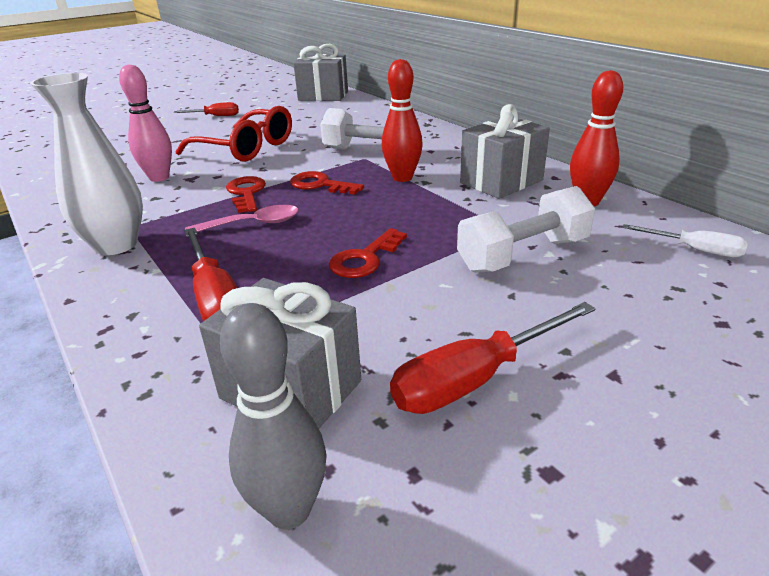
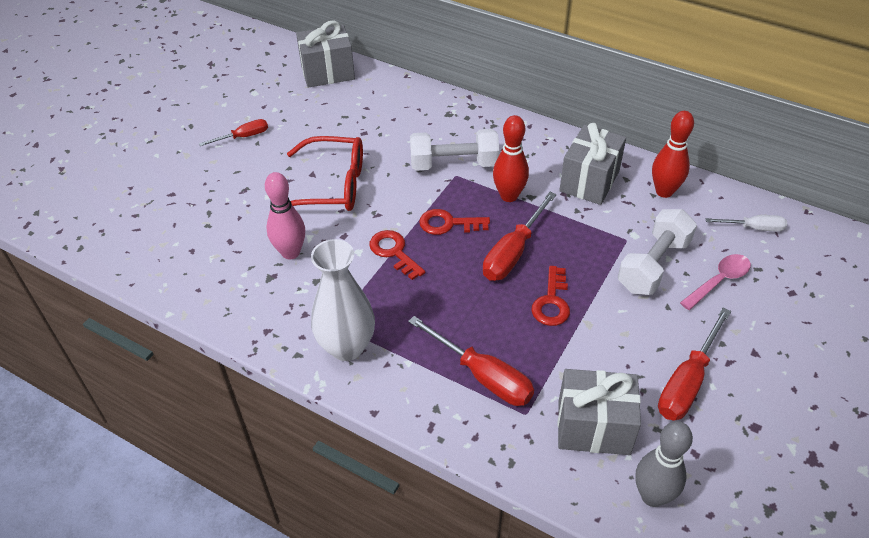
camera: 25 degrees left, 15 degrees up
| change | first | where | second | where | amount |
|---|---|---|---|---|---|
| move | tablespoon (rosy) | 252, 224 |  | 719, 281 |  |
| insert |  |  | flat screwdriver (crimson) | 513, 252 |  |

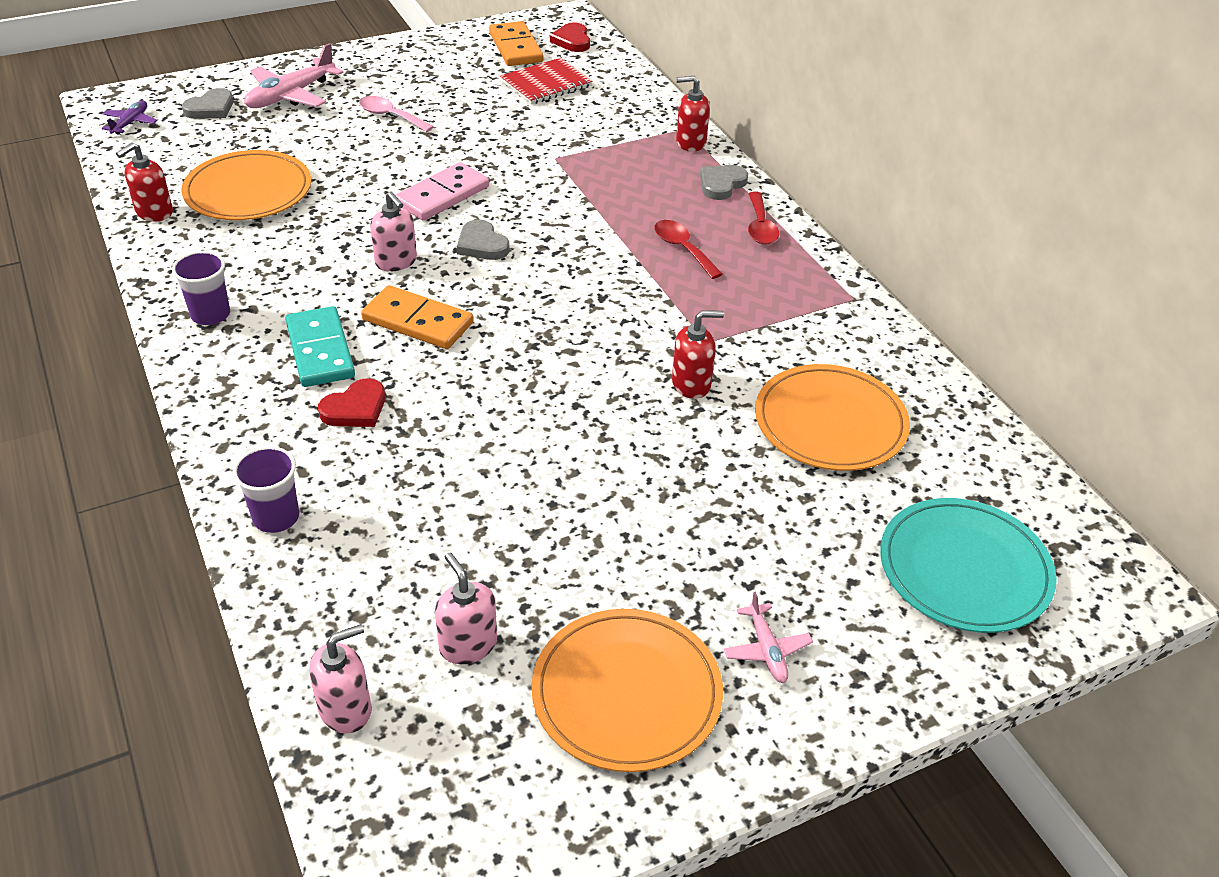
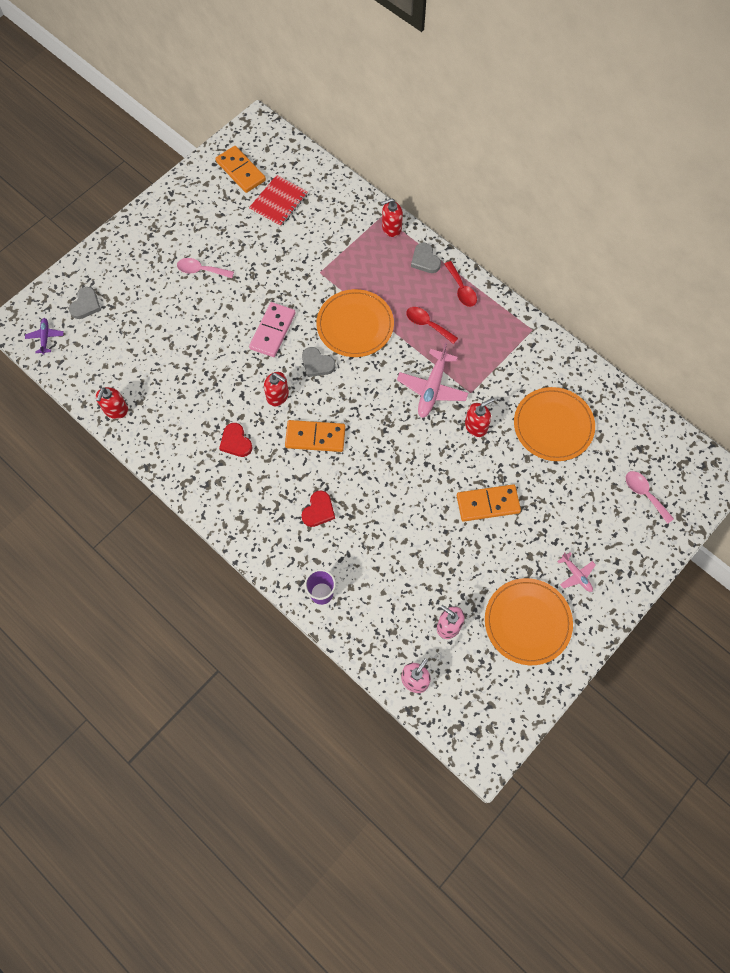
camera: 20 degrees left, 25 degrees up
| change | first | where | second | where | amount |
|---|---|---|---|---|---|
| delete | tumbler (purple) | 210, 315 |  |  |  |
| move | flat dish (bright orange) | 248, 191 |  | 355, 325 |  |
| move | toy plane (rosy) | 290, 95 |  | 432, 388 |  |
| delete | domino piece (turquoise) | 320, 350 |  |  |  |
| recolor | soap pump (rosy) | 396, 262 | soap pump (crimson) | 278, 396 |  |
| move | heart shape (crimson) | 572, 41 |  | 236, 442 |  |
| rotate | heart shape (grey) | 721, 184 |  | 425, 260 | 45 degrees counterclockwise |
| replace | flat dish (turquoise) | 964, 569 | tablespoon (rosy) | 644, 494 |  |
| insert |  |  | domino piece (bright orange) | 488, 504 |  |

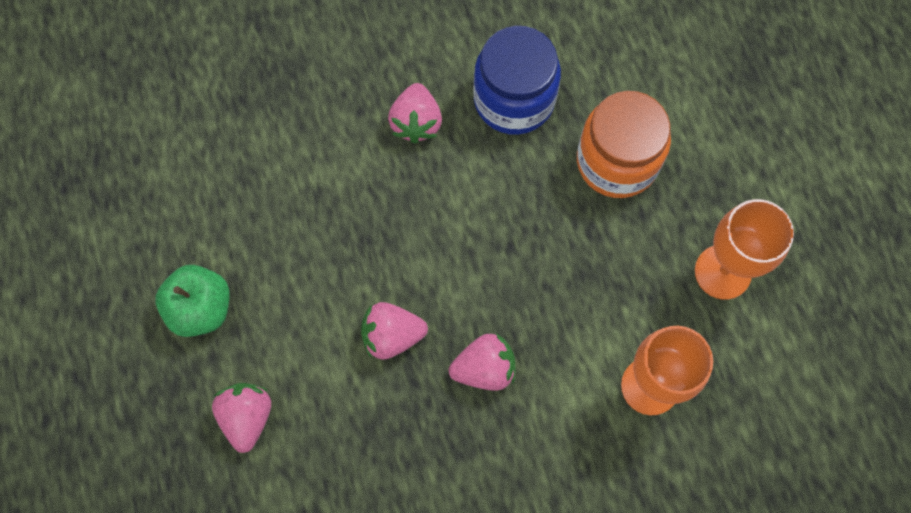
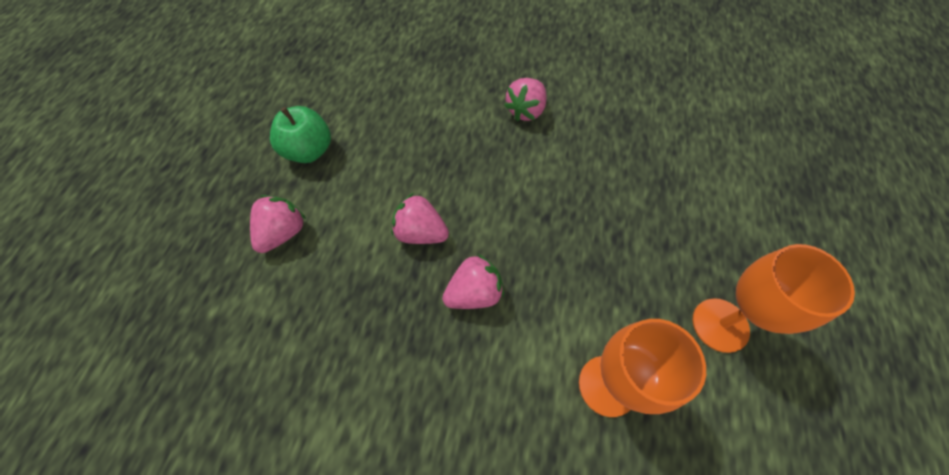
camera: 30 degrees right, 10 degrees down
| change | first | where | second | where | amount |
|---|---|---|---|---|---|
| rotate | toy strawberry (rosy) | 484, 368 |  | 474, 293 | 45 degrees counterclockwise |
| delete | jam jar (royal blue) | 514, 99 |  |  |  |
| delete | jam jar (bright orange) | 617, 161 |  |  |  |

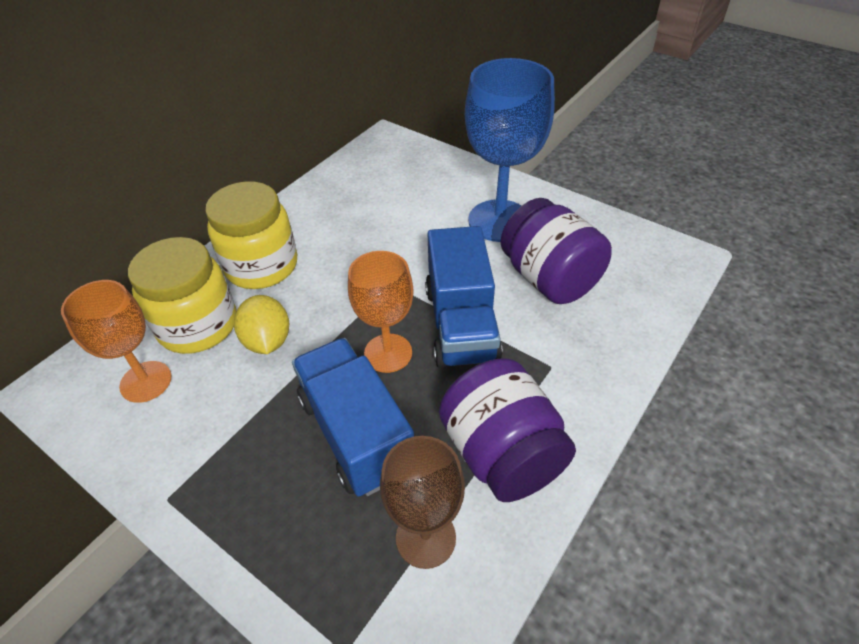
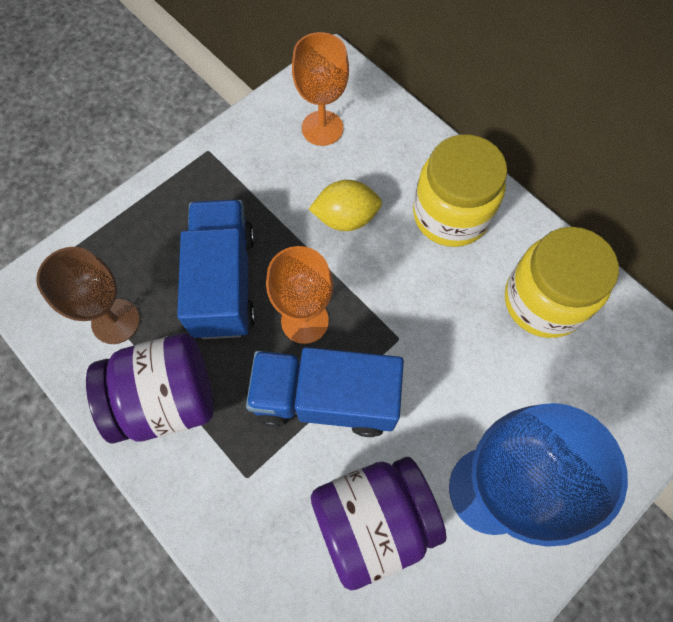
camera: 100 degrees right, 20 degrees up
| change | first | where | second | where | amount |
|---|---|---|---|---|---|
| move | jam jar (golden) | 198, 325 |  | 543, 301 |  |
| rotate | toy truck (royal blue) | 356, 433 |  | 224, 282 | 75 degrees counterclockwise |

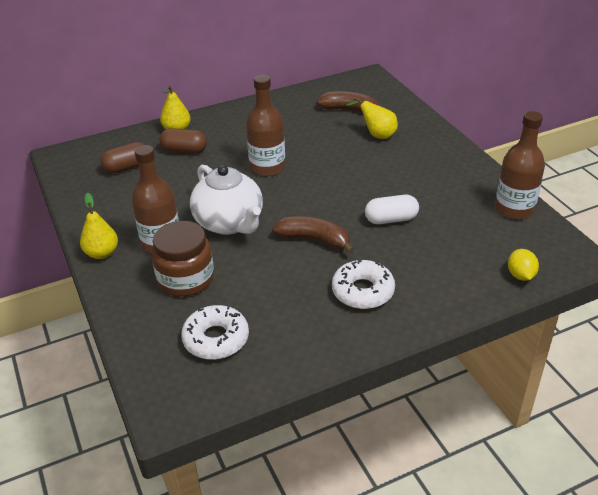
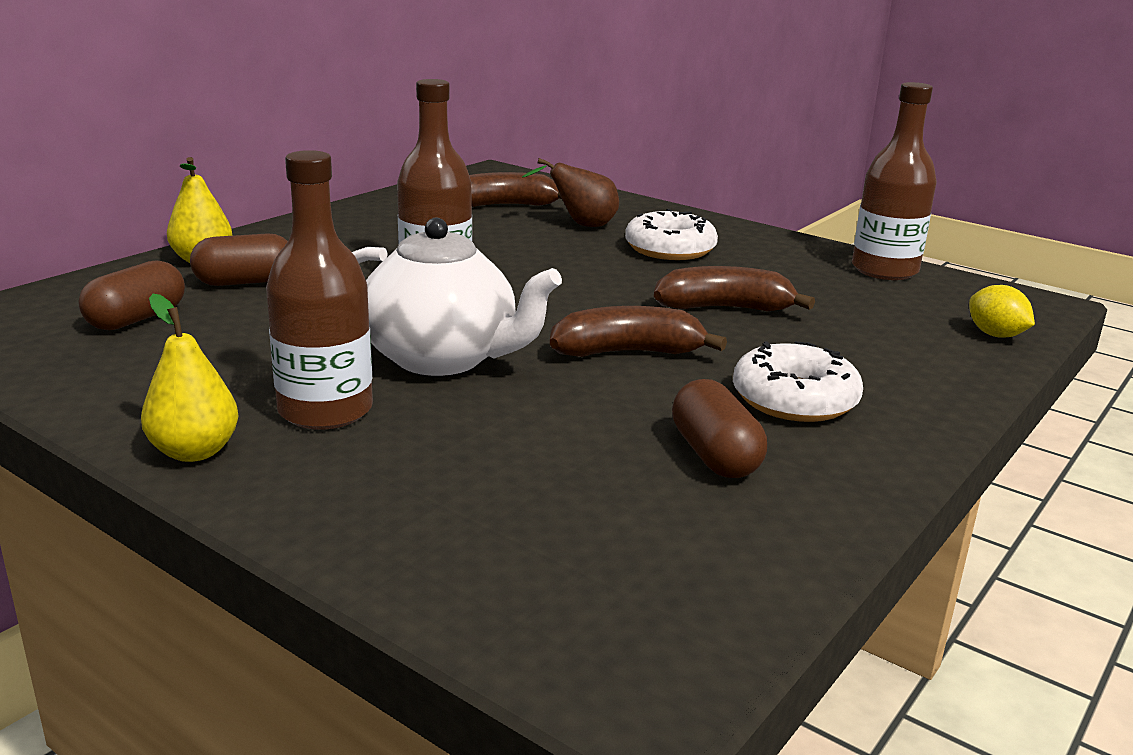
camera: 30 degrees left, 15 degrees down
| change | first | where | second | where | amount |
|---|---|---|---|---|---|
| delete | jam jar (russet) | 186, 279 |  |  |  |
| move | donut (white) | 216, 339 |  | 670, 249 |  |
| recolor | pear (golden) | 376, 135 | pear (russet) | 581, 225 |  |
| replace | pill (white) | 391, 219 | toy banana (russet) | 724, 308 |  |
| insert |  |  | pill (russet) | 714, 455 |  |

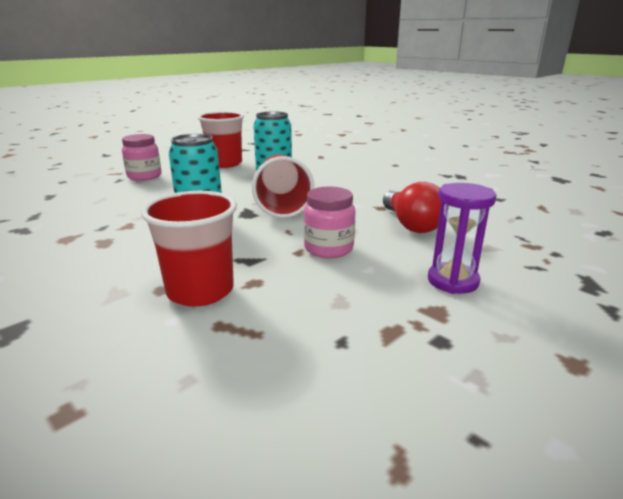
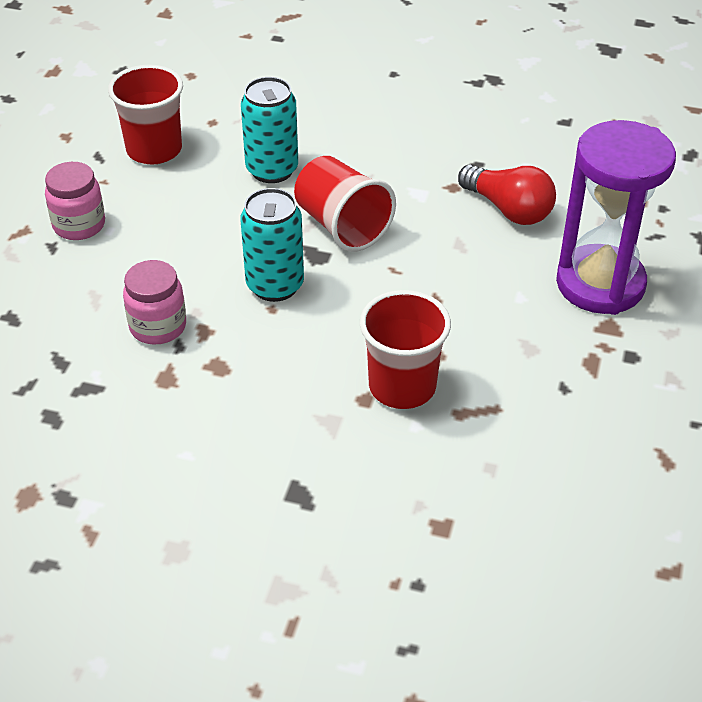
camera: 30 degrees left, 20 degrees up
| change | first | where | second | where | amount |
|---|---|---|---|---|---|
| move | jam jar (rosy) | 328, 249 |  | 158, 326 |  |
| resize | sandglass (purple) | 452, 281 |  | 600, 284 | x1.81 |

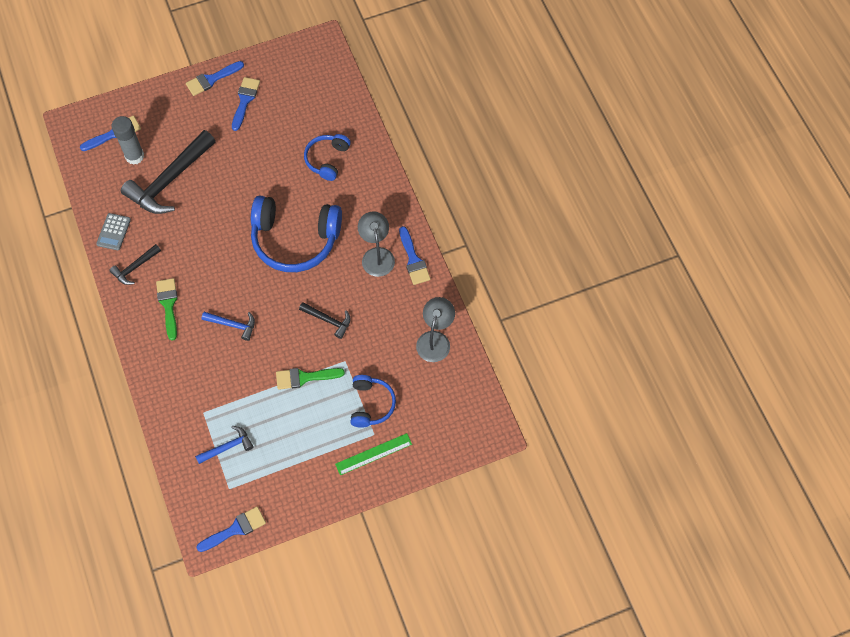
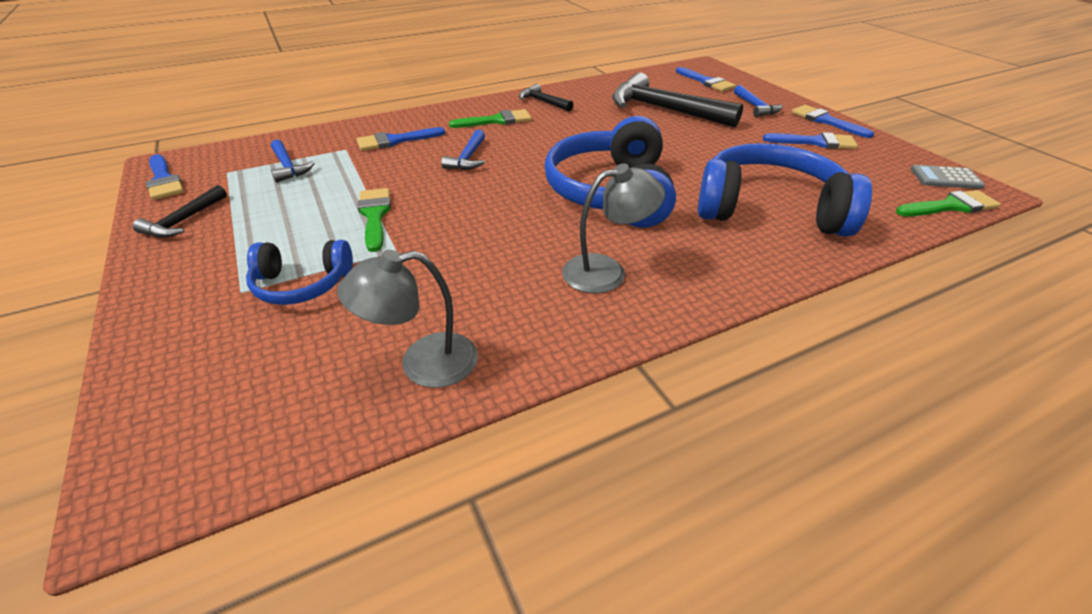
camera: 85 degrees right, 25 degrees down
| change | first | where | second | where | amount |
|---|---|---|---|---|---|
| move | calculator (grey) | 113, 232 |  | 945, 178 |  |
| delete | glue stick (grey) | 134, 156 |  |  |  |
| move | hammer (black) | 328, 320 |  | 183, 221 |  |
| resize | over-ear headphones (royal blue) | 327, 159 |  | 769, 209 | x1.84 |
| delete | straightedge (leaf-green) | 373, 454 |  |  |  |
| move | brush (royal blue) | 413, 260 |  | 395, 141 |  |
| rotate | lamp (grey) | 435, 339 |  | 423, 363 | 150 degrees clockwise |
| insert |  |  | hammer (royal blue) | 756, 107 |  |
| insert |  |  | brush (leaf-green) | 950, 206 |  |

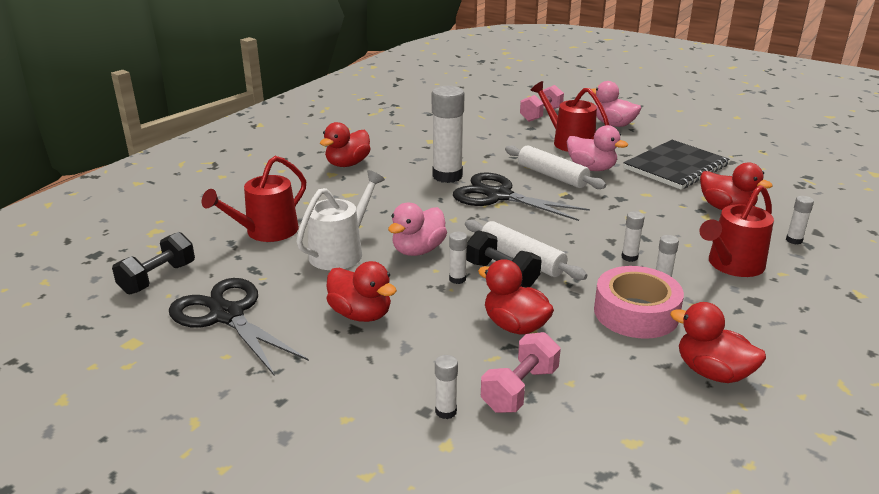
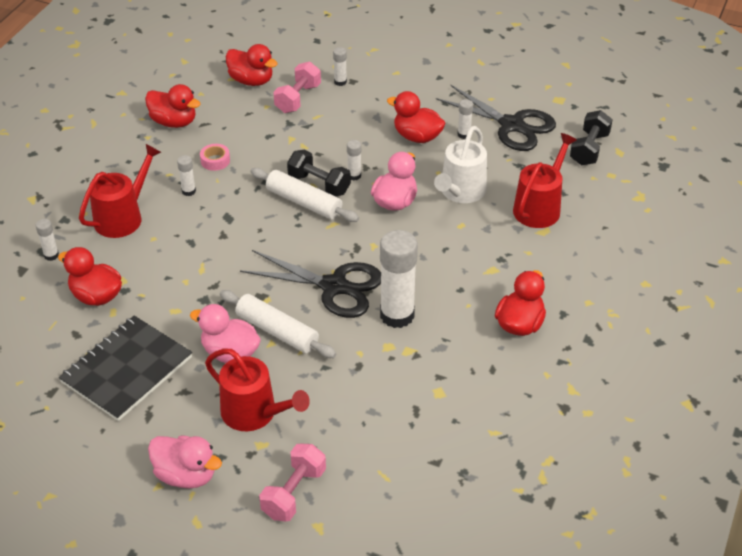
camera: 170 degrees right, 15 degrees up
| change | first | where | second | where | amount |
|---|---|---|---|---|---|
| move | toy duck (crimson) | 515, 326 |  | 251, 81 |  |
| resize | tape (rosy) | 636, 313 |  | 215, 161 | x0.47 |
| move | glue stick (white) | 629, 257 |  | 464, 134 |  |

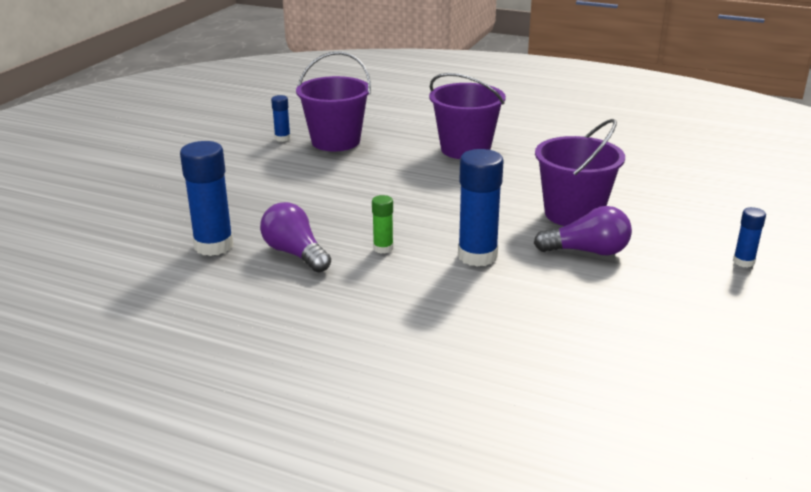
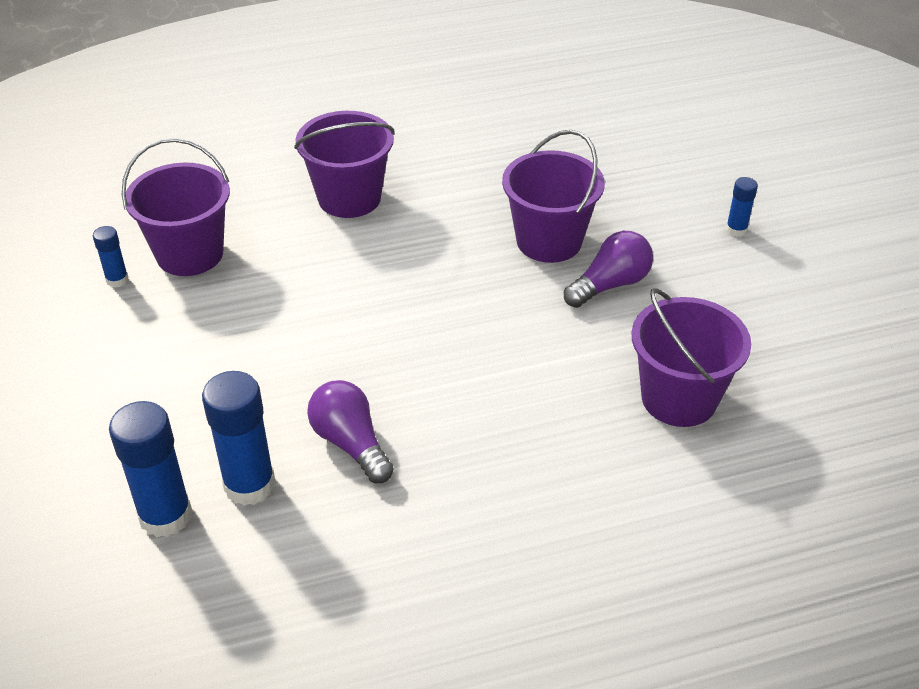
camera: 40 degrees left, 15 degrees up
| change | first | where | second | where | amount |
|---|---|---|---|---|---|
| rotate | light bulb (purple) | 295, 253 |  | 350, 443 | 45 degrees clockwise |
| delete | glue stick (leaf-green) | 383, 248 |  |  |  |
| move | glue stick (royal blue) | 477, 256 |  | 165, 516 |  |
| insert |  |  | pail (purple) | 679, 398 |  |

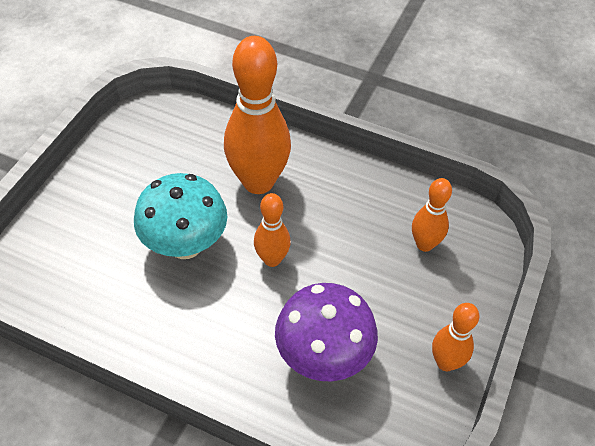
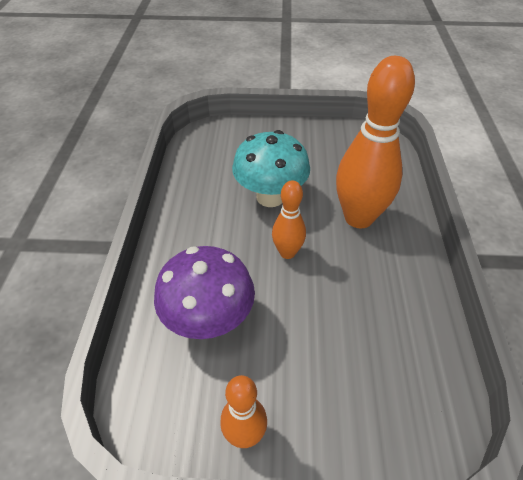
camera: 70 degrees right, 5 degrees down
| change | first | where | second | where | amount |
|---|---|---|---|---|---|
| delete | bowling pin (bright orange) | 424, 244 |  |  |  |

